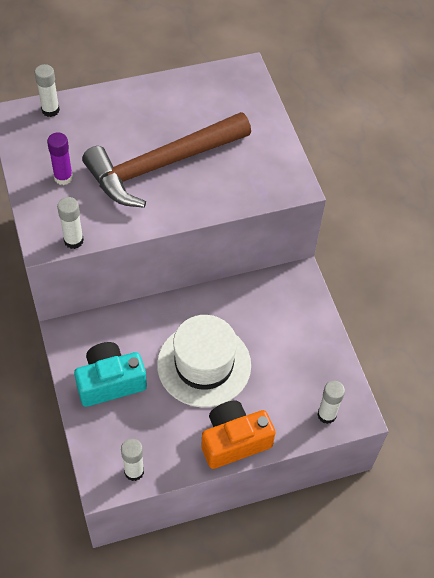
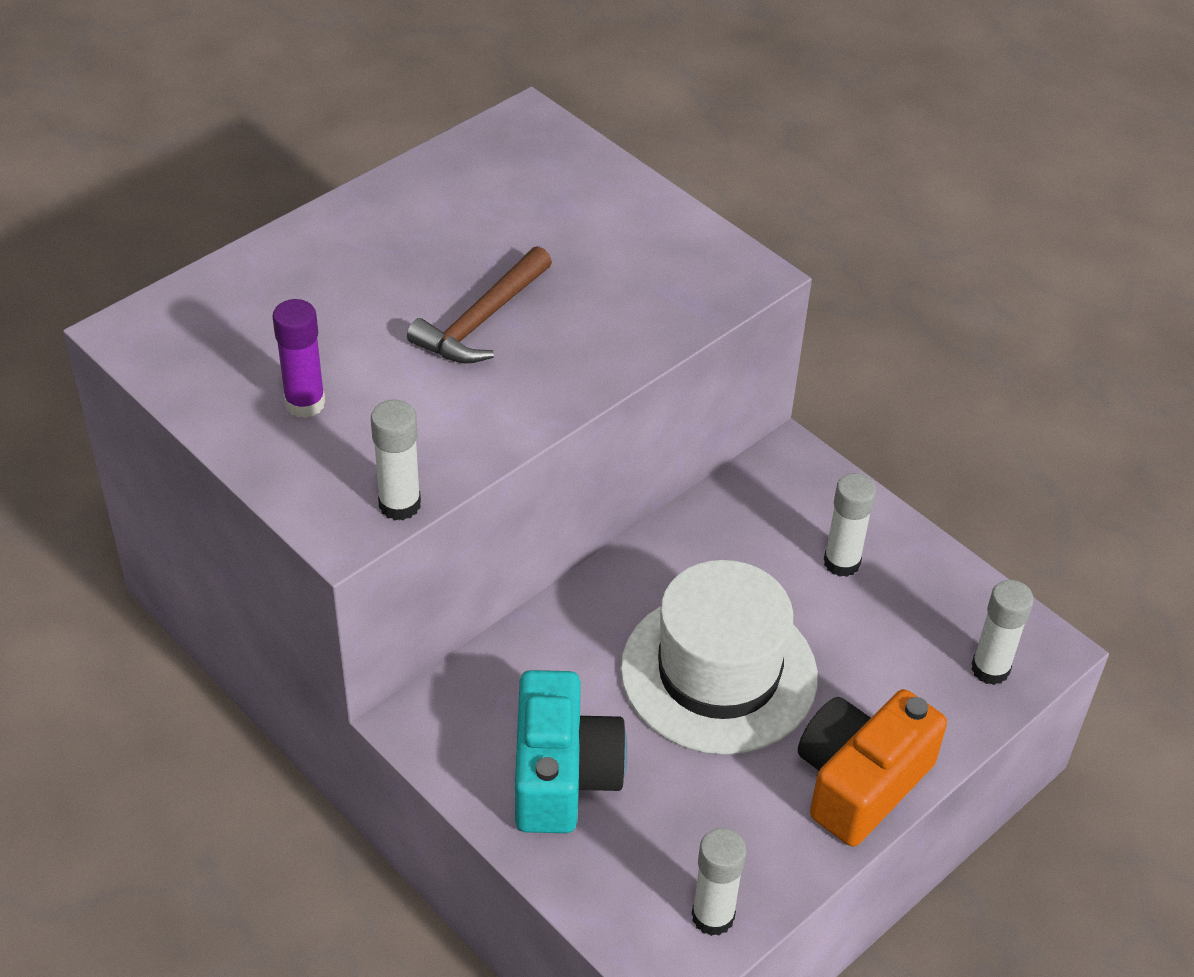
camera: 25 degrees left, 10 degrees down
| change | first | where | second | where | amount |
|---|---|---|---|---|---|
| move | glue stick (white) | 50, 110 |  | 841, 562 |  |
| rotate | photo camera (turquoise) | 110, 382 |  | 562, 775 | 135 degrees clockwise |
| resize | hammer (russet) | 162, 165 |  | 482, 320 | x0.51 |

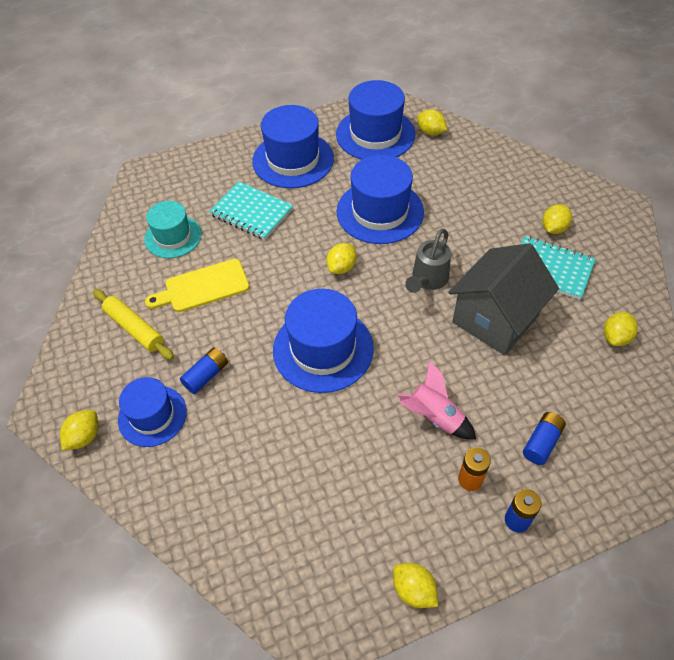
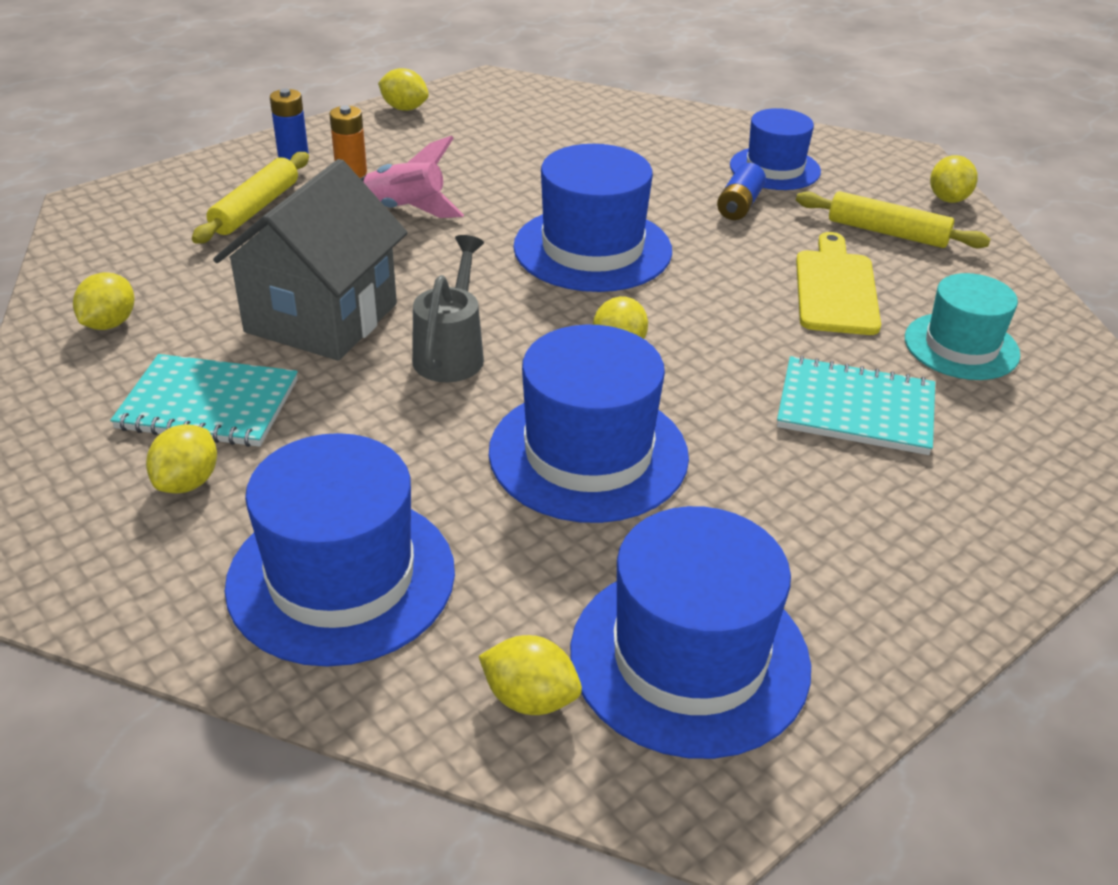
camera: 160 degrees right, 15 degrees down
| change | first | where | second | where | amount |
|---|---|---|---|---|---|
| move | toy lemon (golden) | 84, 437 |  | 948, 199 |  |
| rotate | bread board (golden) | 203, 287 |  | 836, 289 | 45 degrees counterclockwise |
| move | tall hat (royal blue) | 293, 160 |  | 341, 577 |  |
| replace | battery (royal blue) | 541, 442 | rolling pin (golden) | 255, 208 |  |

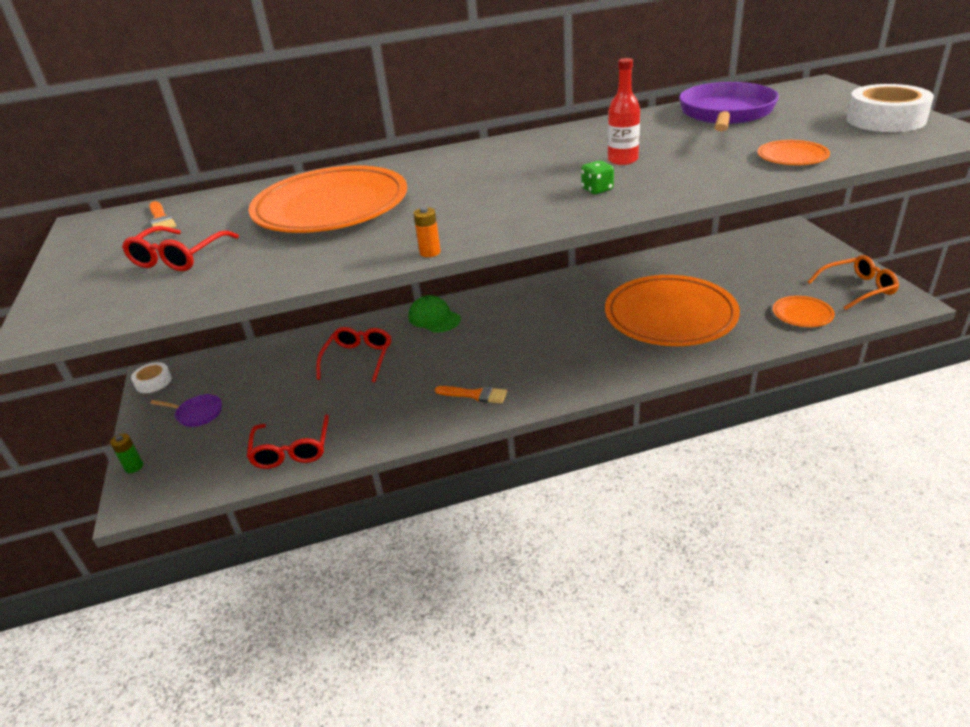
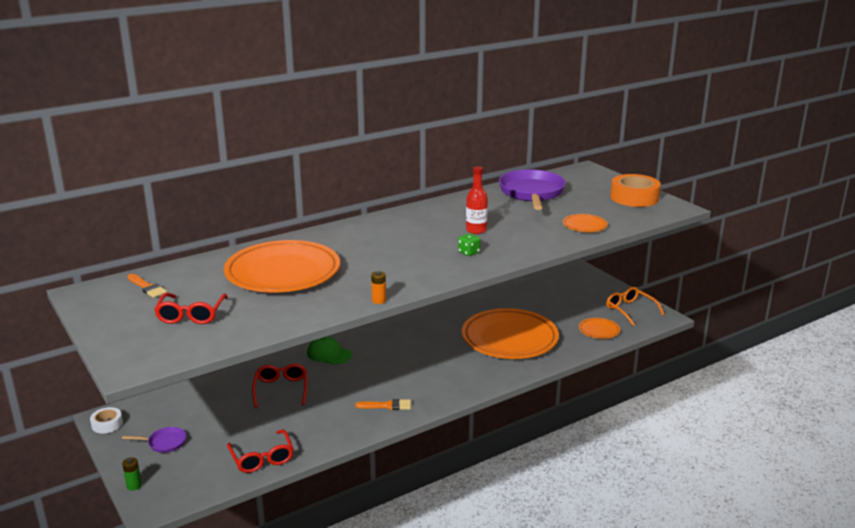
camera: 20 degrees left, 10 degrees down
| change | first | where | second | where | amount |
|---|---|---|---|---|---|
| rotate | spectacles (bright orange) | 857, 289 |  | 630, 310 | 90 degrees counterclockwise |
| recolor | tape (white) | 885, 120 | tape (bright orange) | 634, 197 |  |

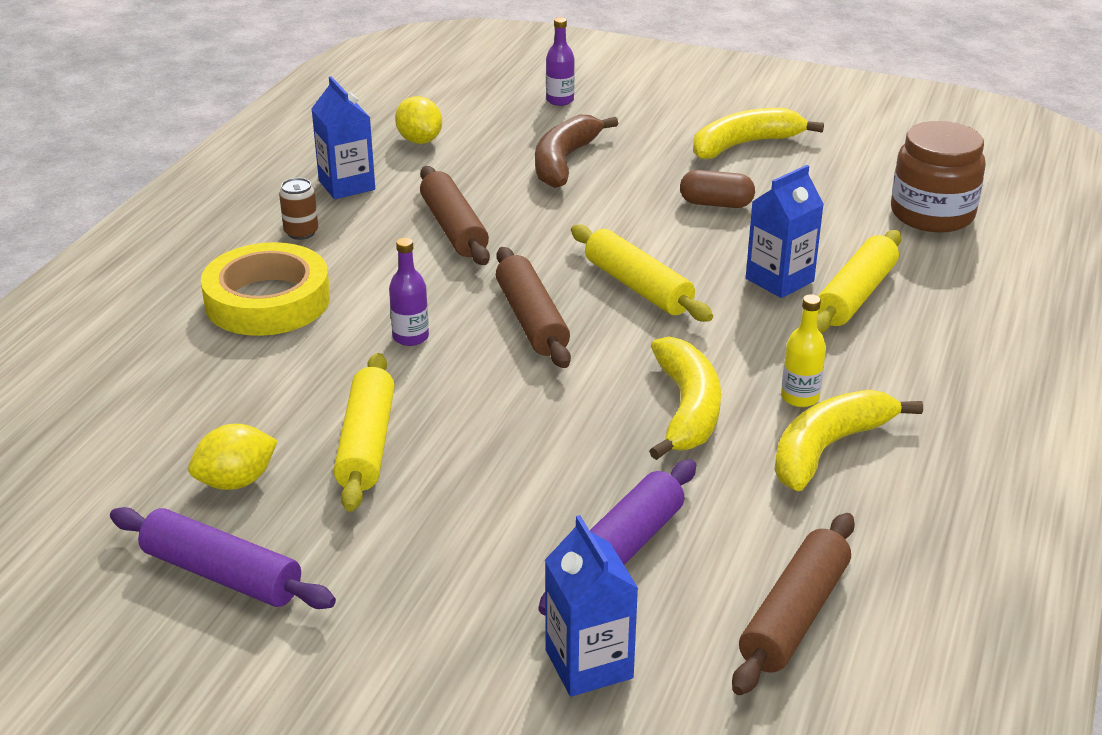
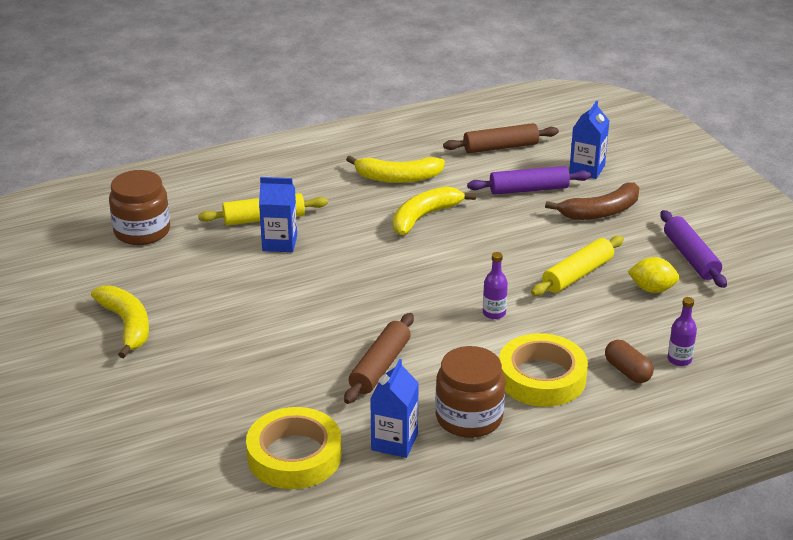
camera: 135 degrees left, 0 degrees up
| change | first | where | second | where | amount |
|---|---|---|---|---|---|
| replace | soda can (russet) | 301, 232 | jam jar (russet) | 469, 417 |  |
| replace | toy lemon (golden) | 419, 140 | tape (golden) | 294, 455 |  |
| delete | rolling pin (russet) | 531, 320 |  |  |  |
| move | toy banana (russet) | 564, 162 |  | 600, 212 |  |
| move | drink bottle (purple) | 560, 100 |  | 679, 359 |  |
| delete | rolling pin (golden) | 638, 287 |  |  |  |
| move | pill (russet) | 716, 204 |  | 627, 371 |  |
| rotate | toy banana (golden) | 744, 145 |  | 127, 325 | 135 degrees counterclockwise |
| delete | drink bottle (golden) | 800, 397 |  |  |  |

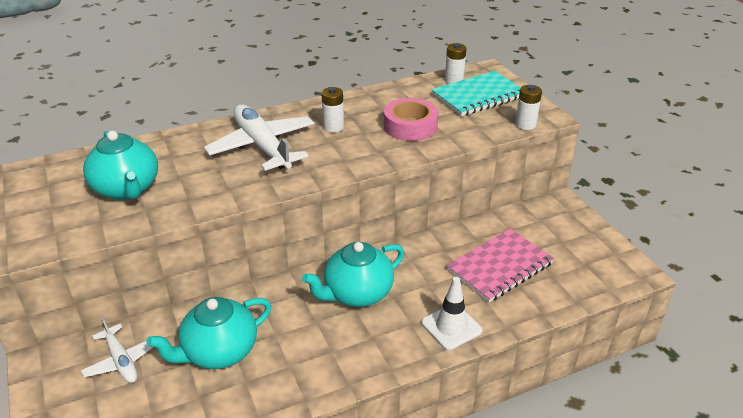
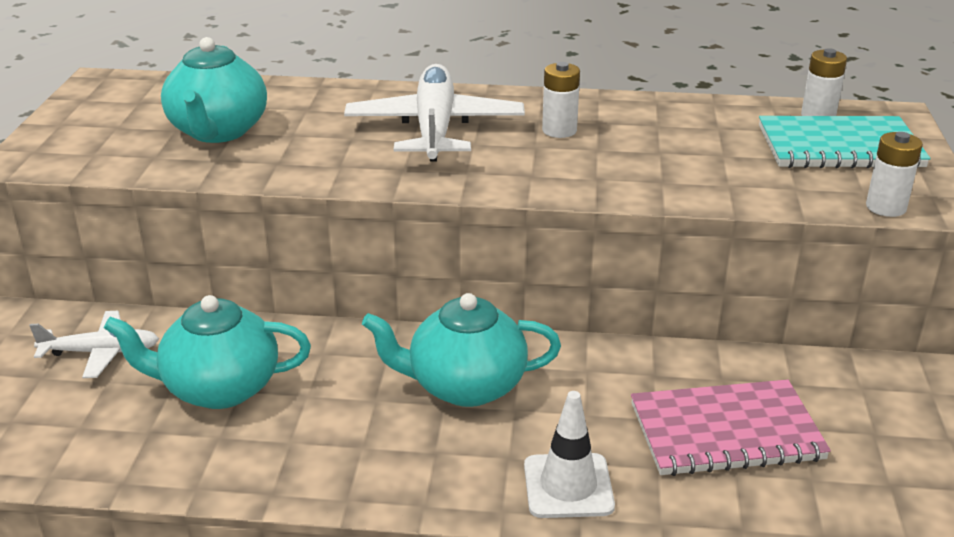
camera: 30 degrees right, 5 degrees down
| change | first | where | second | where | amount |
|---|---|---|---|---|---|
| rotate | toy plane (white) | 121, 361 |  | 101, 352 | 90 degrees counterclockwise |
| delete | tape (rosy) | 410, 126 |  |  |  |

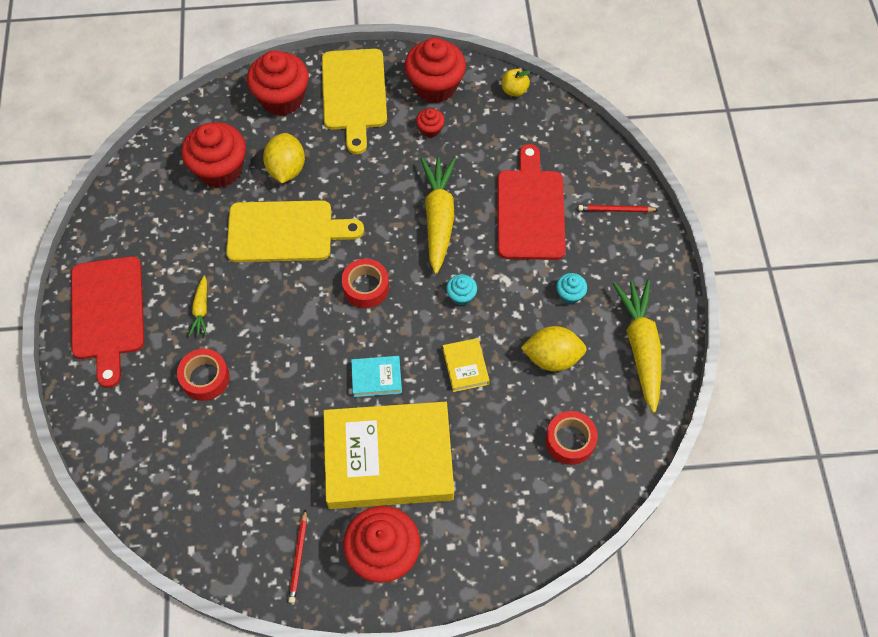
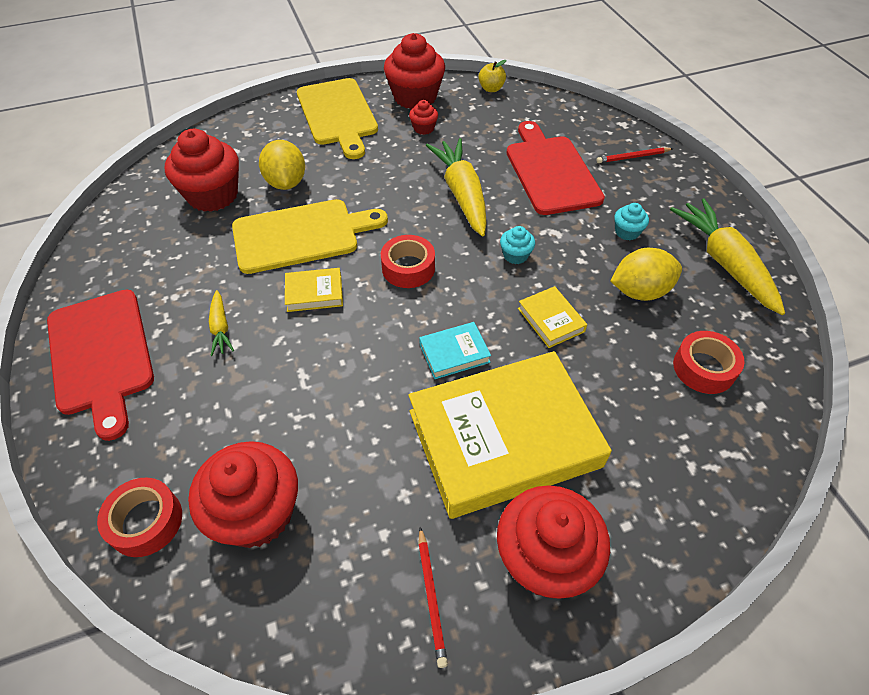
camera: 15 degrees left, 10 degrees down
| change | first | where | second | where | amount |
|---|---|---|---|---|---|
| move | tape (crimson) | 205, 378 |  | 146, 521 |  |
| move | fairy cake (crimson) | 282, 98 |  | 257, 513 |  |
| insert |  |  | hardcover (golden) | 314, 293 |  |

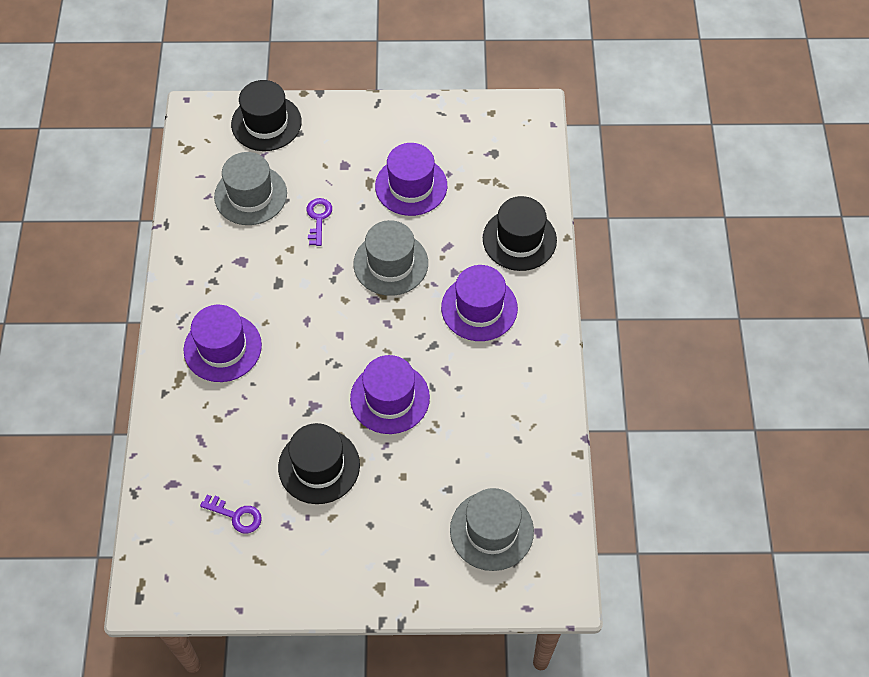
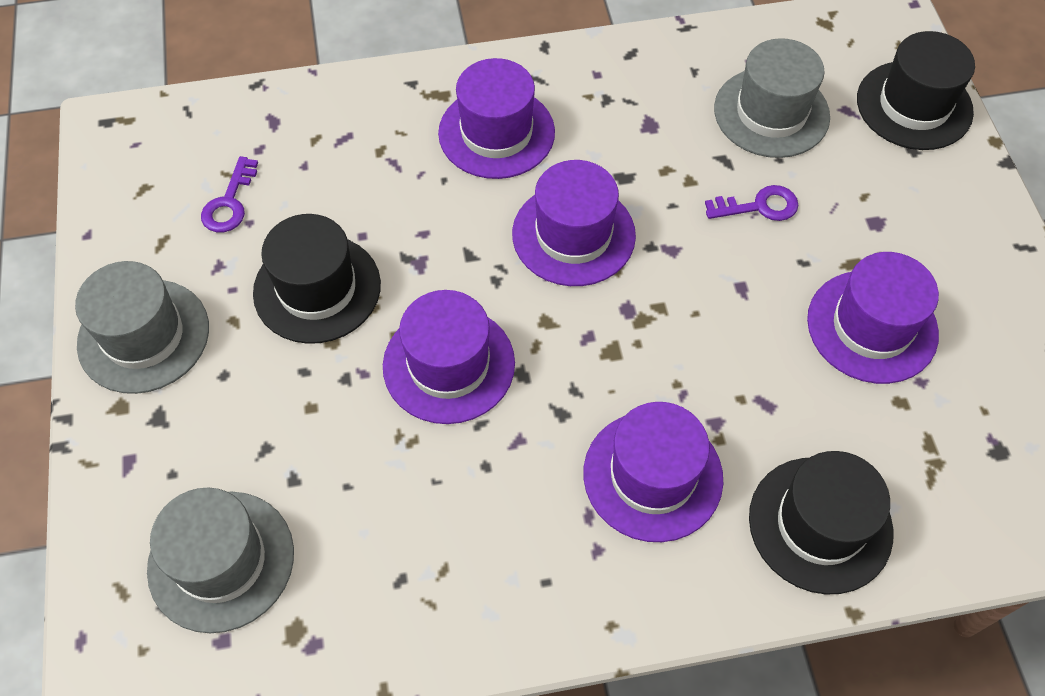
camera: 80 degrees right, 0 degrees up
| change | first | where | second | where | amount |
|---|---|---|---|---|---|
| move | tall hat (grey) | 390, 263 |  | 144, 336 |  |
| insert |  |  | tall hat (purple) | 573, 234 |  |

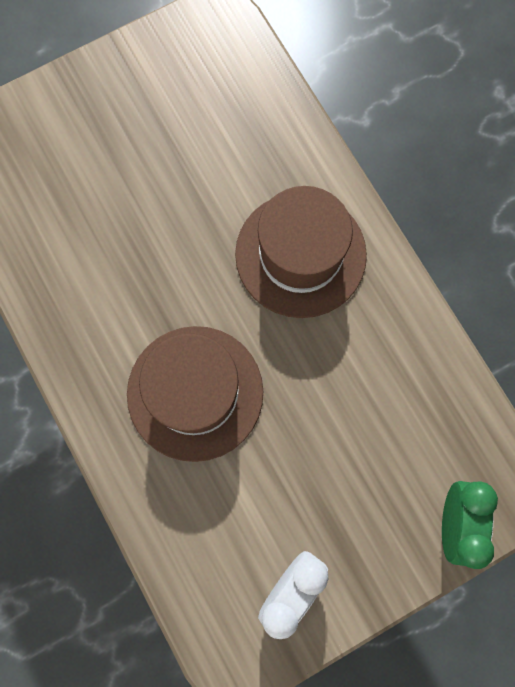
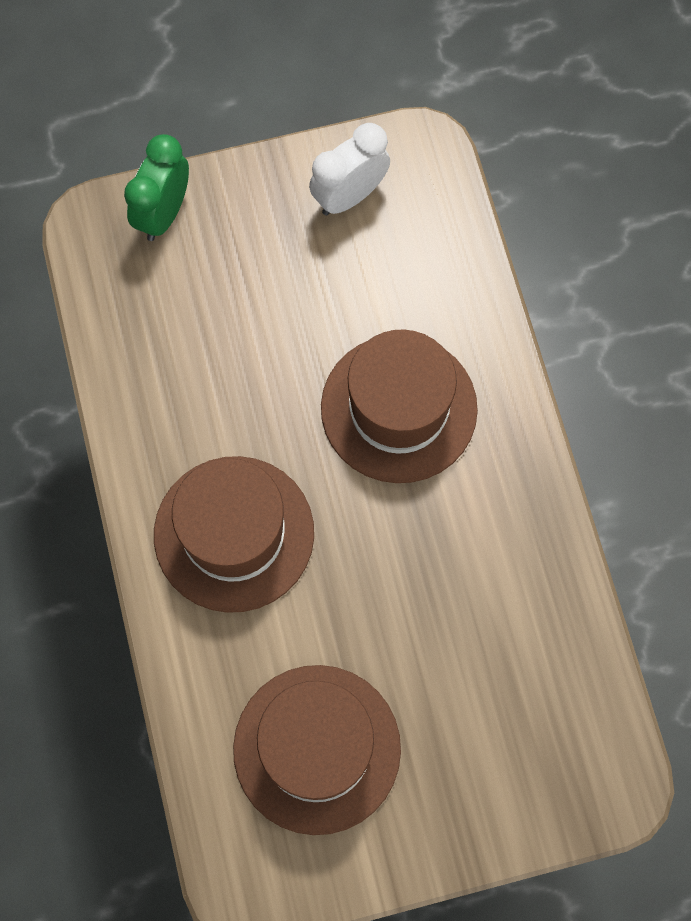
camera: 165 degrees left, 5 degrees down
| change | first | where | second | where | amount |
|---|---|---|---|---|---|
| insert |  |  | tall hat (russet) | 317, 749 |  |

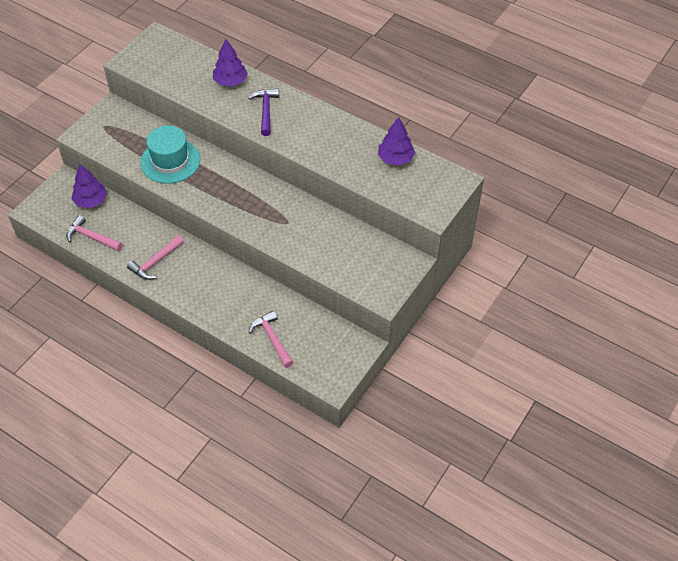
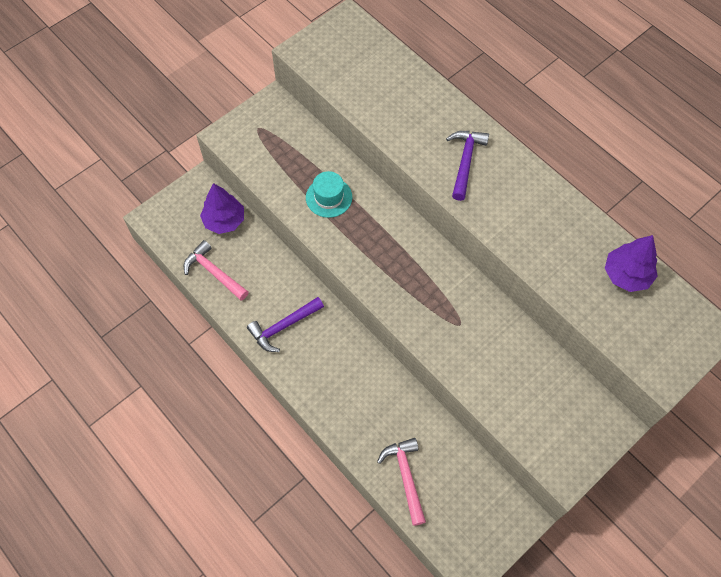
camera: 15 degrees right, 10 degrees up
| change | first | where | second | where | amount |
|---|---|---|---|---|---|
| recolor | hammer (rosy) | 155, 262 | hammer (purple) | 283, 327 |  |
| resize | tall hat (turquoise) | 170, 161 |  | 329, 197 | x0.61 |
| delete | fir tree (purple) | 230, 81 |  |  |  |

